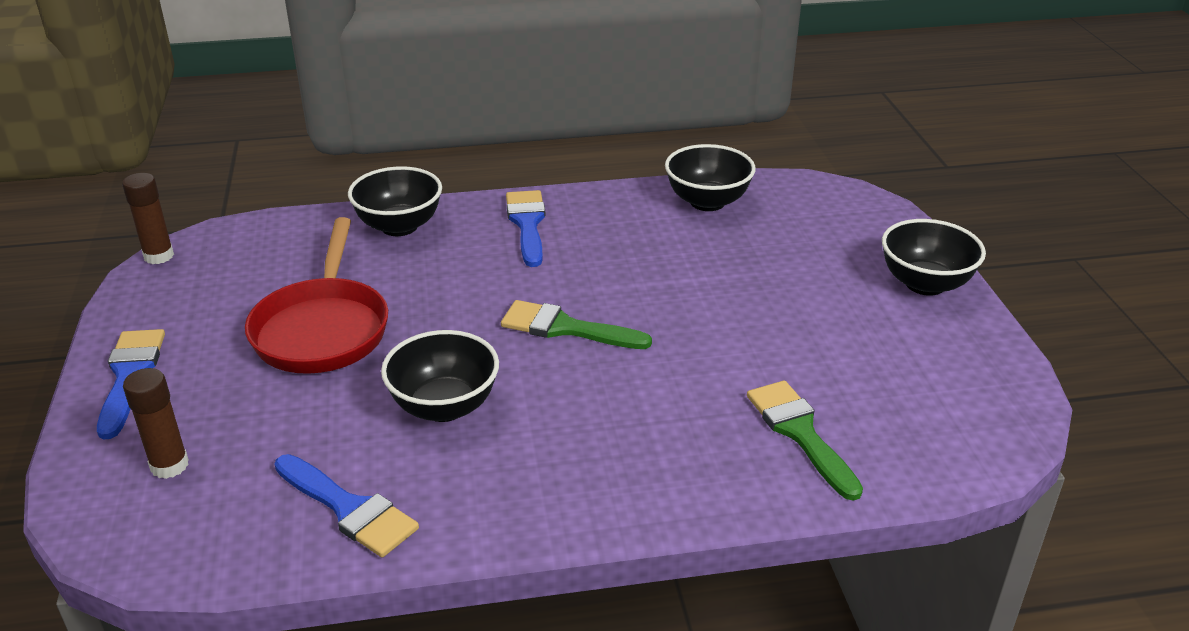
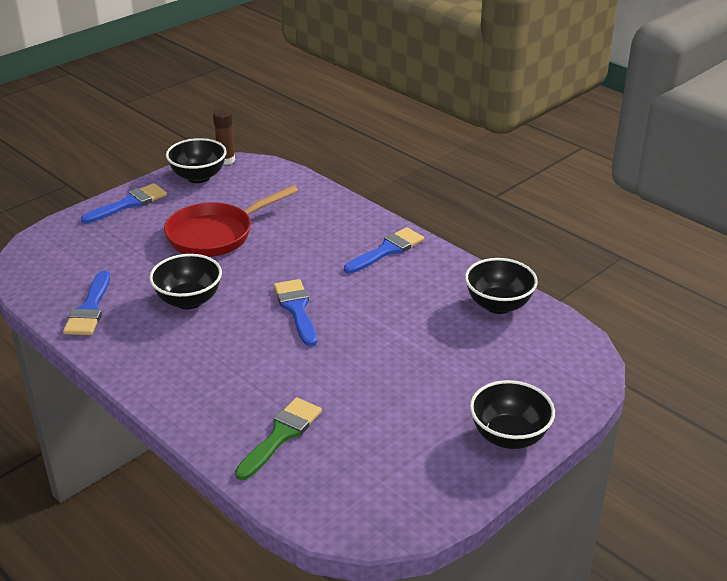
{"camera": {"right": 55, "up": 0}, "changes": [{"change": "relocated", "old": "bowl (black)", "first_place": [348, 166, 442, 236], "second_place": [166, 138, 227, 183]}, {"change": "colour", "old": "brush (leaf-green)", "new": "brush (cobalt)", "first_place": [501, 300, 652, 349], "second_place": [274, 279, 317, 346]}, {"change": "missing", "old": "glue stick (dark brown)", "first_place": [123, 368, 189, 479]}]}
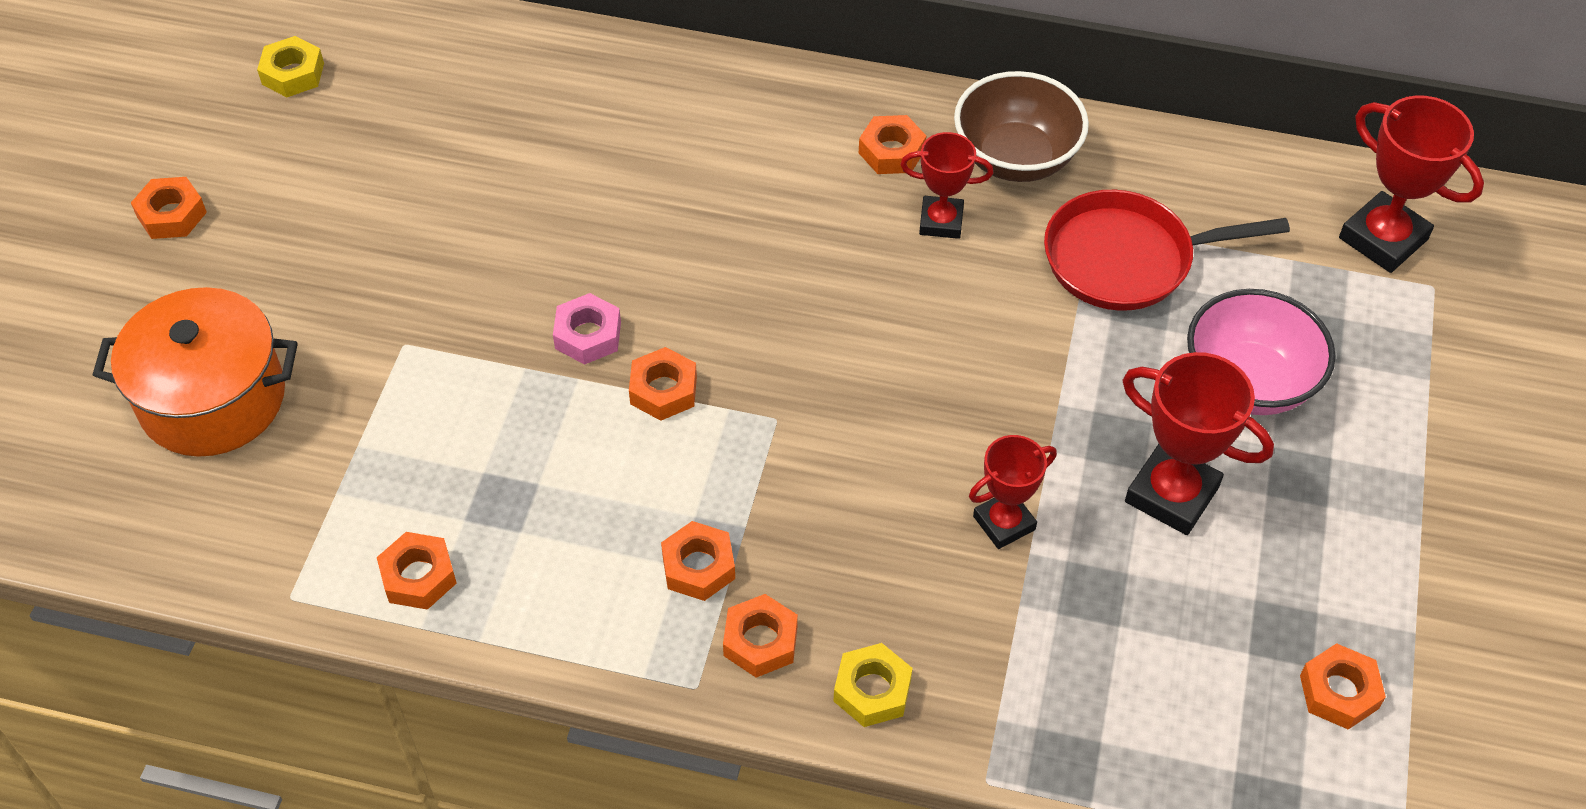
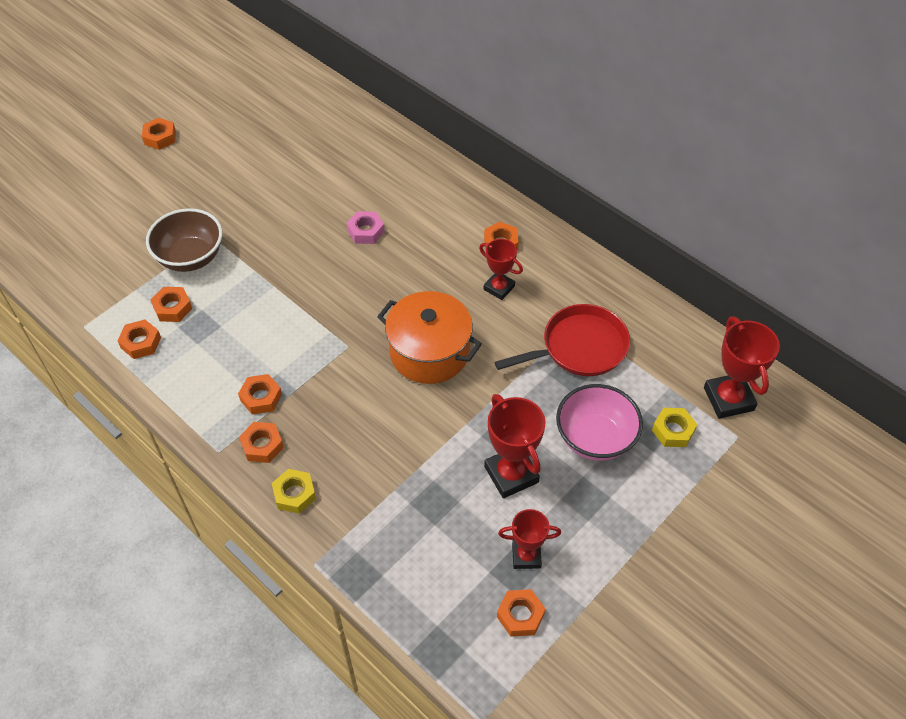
{"camera": {"right": 30, "up": 0}, "changes": [{"change": "relocated", "old": "nut (bright yellow)", "first_place": [257, 36, 324, 97], "second_place": [652, 408, 697, 447]}, {"change": "relocated", "old": "bowl (dark brown)", "first_place": [954, 71, 1089, 182], "second_place": [146, 208, 222, 272]}, {"change": "spun", "old": "frying pan (crimson)", "first_place": [1044, 190, 1290, 311], "second_place": [495, 304, 630, 376], "degrees": 135}, {"change": "relocated", "old": "pot (bright orange)", "first_place": [93, 287, 297, 457], "second_place": [377, 291, 482, 384]}, {"change": "relocated", "old": "nut (rose-pink)", "first_place": [553, 293, 621, 365], "second_place": [347, 211, 385, 244]}, {"change": "relocated", "old": "nut (bright orange)", "first_place": [629, 347, 697, 421], "second_place": [151, 287, 192, 322]}, {"change": "relocated", "old": "trophy (crimson)", "first_place": [969, 435, 1057, 549], "second_place": [498, 509, 561, 569]}]}
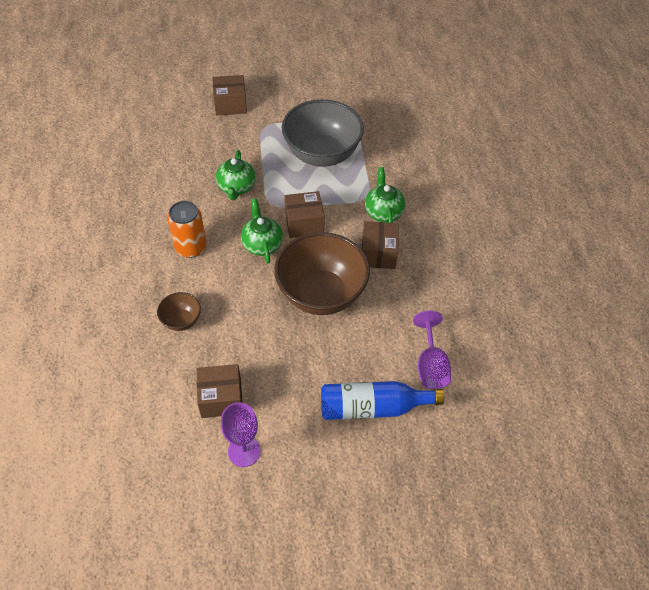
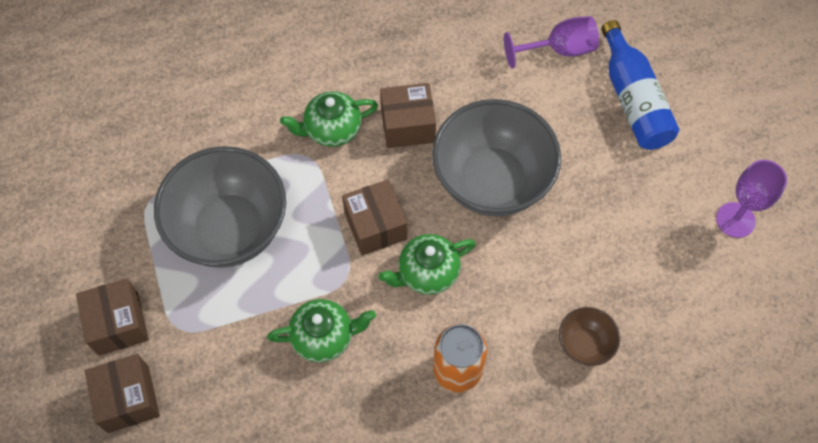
{"camera": {"right": -100, "up": 10}, "changes": [{"change": "colour", "old": "bowl (dark brown)", "new": "bowl (grey)", "first_place": [274, 232, 370, 315], "second_place": [432, 99, 561, 216]}, {"change": "relocated", "old": "package (dark brown)", "first_place": [197, 364, 242, 418], "second_place": [76, 278, 149, 356]}]}
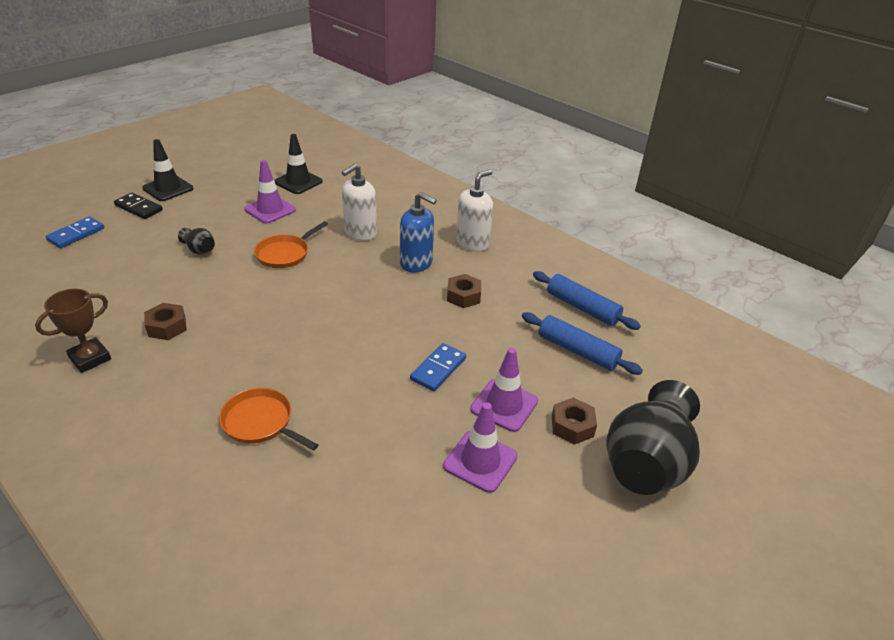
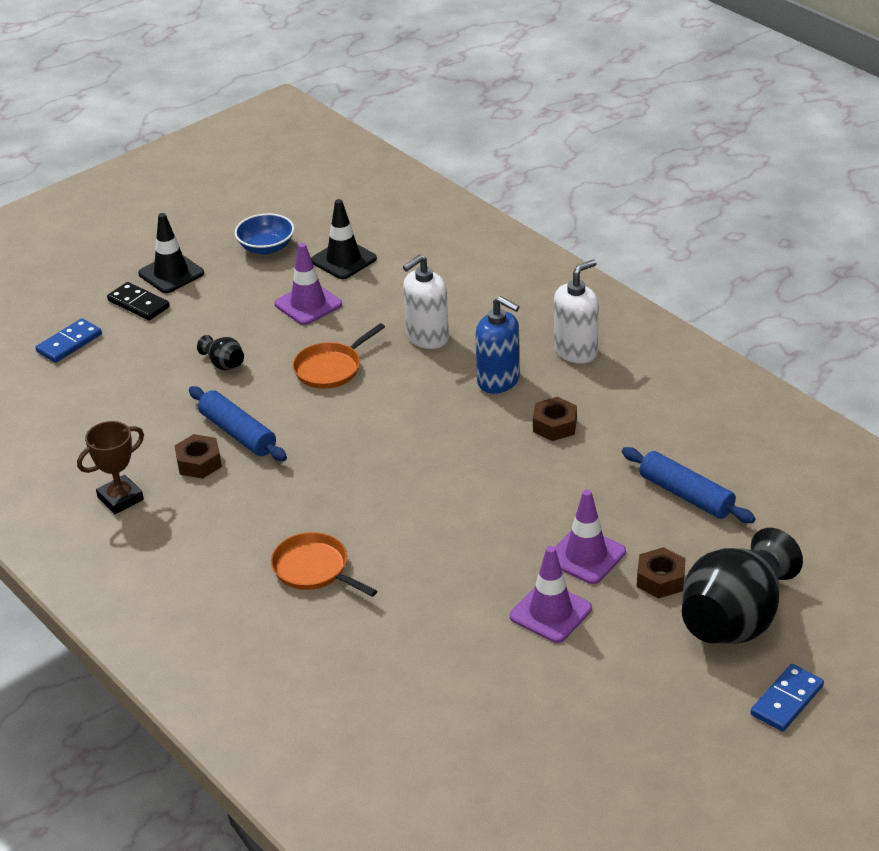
{"camera": {"right": 10, "up": 0}, "changes": [{"change": "relocated", "old": "pastry roller (cobalt)", "first_place": [533, 271, 641, 330], "second_place": [189, 386, 287, 461]}, {"change": "relocated", "old": "domino (cobalt)", "first_place": [410, 343, 466, 391], "second_place": [751, 664, 824, 732]}, {"change": "appeared", "new": "bowl (cobalt)", "second_place": [235, 213, 294, 255]}]}
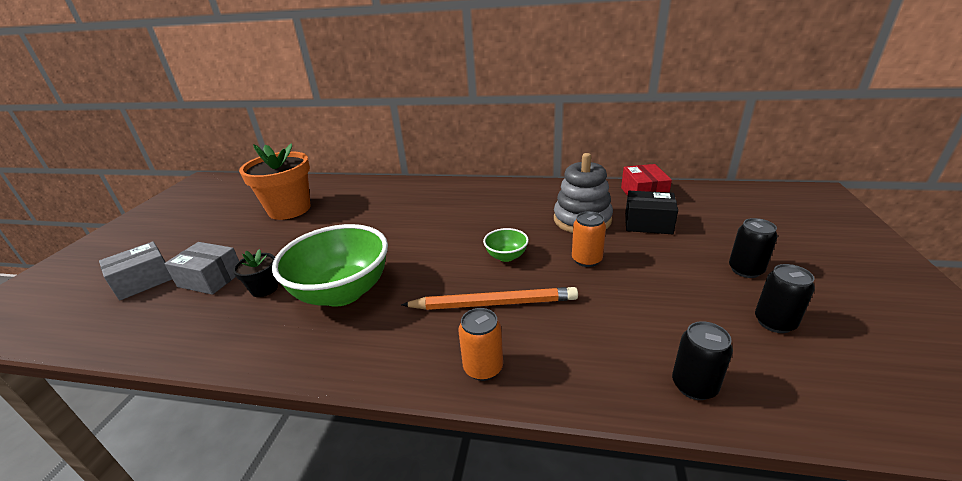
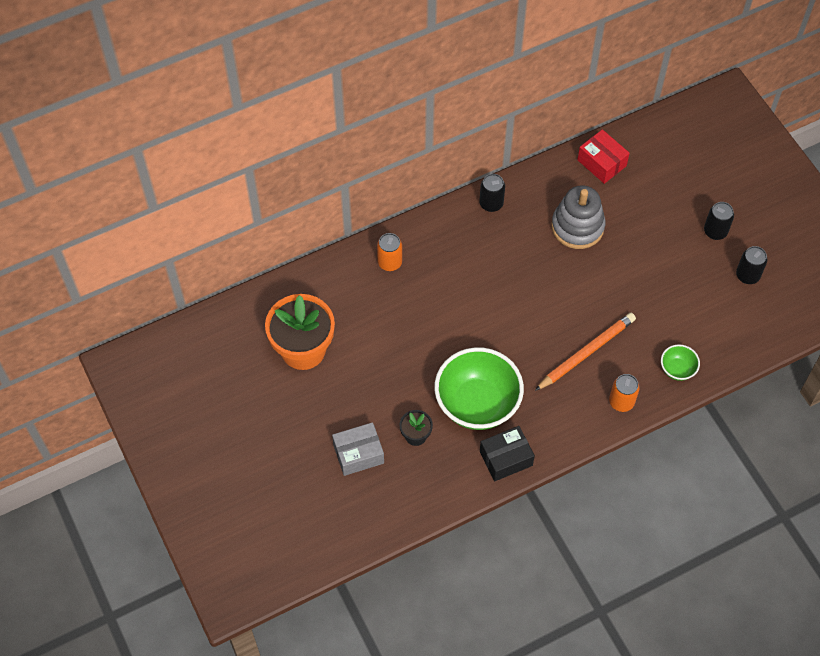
{"camera": {"right": -40, "up": 30}, "changes": [{"change": "relocated", "old": "package (black)", "first_place": [625, 191, 678, 234], "second_place": [480, 426, 535, 481]}, {"change": "relocated", "old": "can (bright orange)", "first_place": [572, 211, 606, 267], "second_place": [377, 233, 402, 271]}, {"change": "relocated", "old": "bowl (leaf-green)", "first_place": [483, 228, 529, 262], "second_place": [661, 344, 700, 381]}, {"change": "missing", "old": "package (grey)", "first_place": [99, 241, 172, 301]}, {"change": "relocated", "old": "can (black)", "first_place": [672, 321, 733, 400], "second_place": [479, 174, 505, 212]}]}
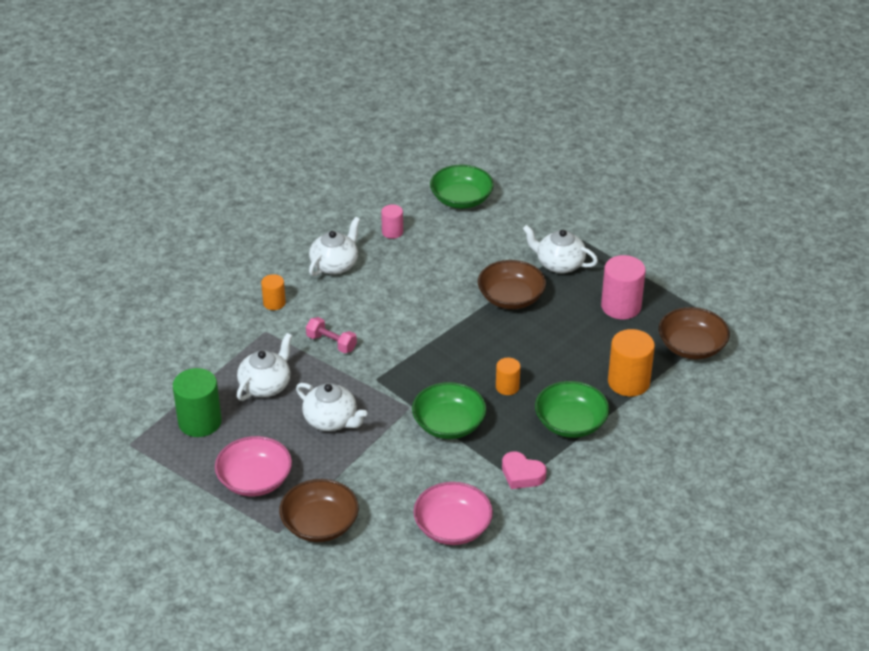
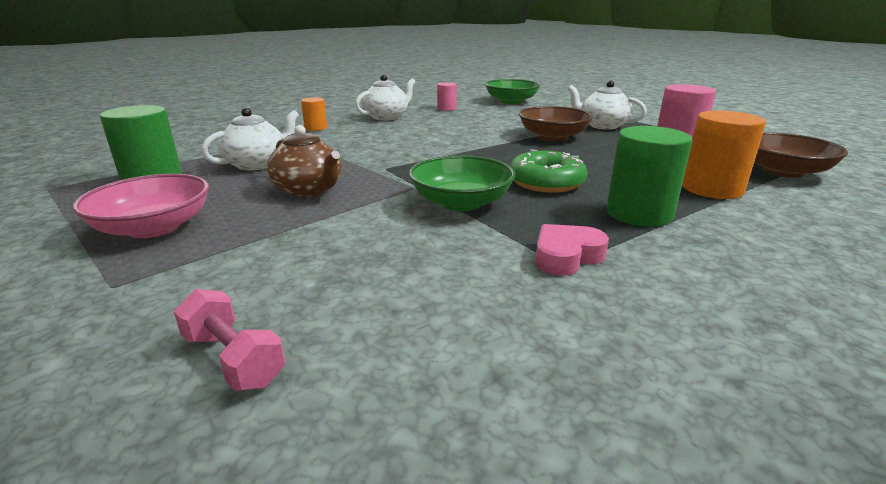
{"camera": {"right": 10, "up": -15}, "changes": [{"change": "relocated", "old": "dumbbell (rose-pink)", "first_place": [306, 317, 357, 353], "second_place": [174, 289, 286, 391]}, {"change": "exchanged", "old": "cylinder (bright orange)", "new": "donut (leaf-green)", "first_place": [496, 358, 520, 395], "second_place": [509, 149, 588, 193]}, {"change": "exchanged", "old": "bowl (leaf-green)", "new": "cylinder (leaf-green)", "first_place": [535, 381, 609, 438], "second_place": [606, 126, 693, 227]}, {"change": "colour", "old": "tea pot (pure white)", "new": "tea pot (dark brown)", "first_place": [296, 383, 367, 431], "second_place": [267, 125, 342, 197]}, {"change": "spun", "old": "love heart (rose-pink)", "first_place": [502, 451, 547, 489], "second_place": [535, 224, 609, 276], "degrees": 105}, {"change": "missing", "old": "bowl (dark brown)", "first_place": [279, 479, 359, 542]}, {"change": "missing", "old": "bowl (rose-pink)", "first_place": [413, 482, 493, 545]}]}
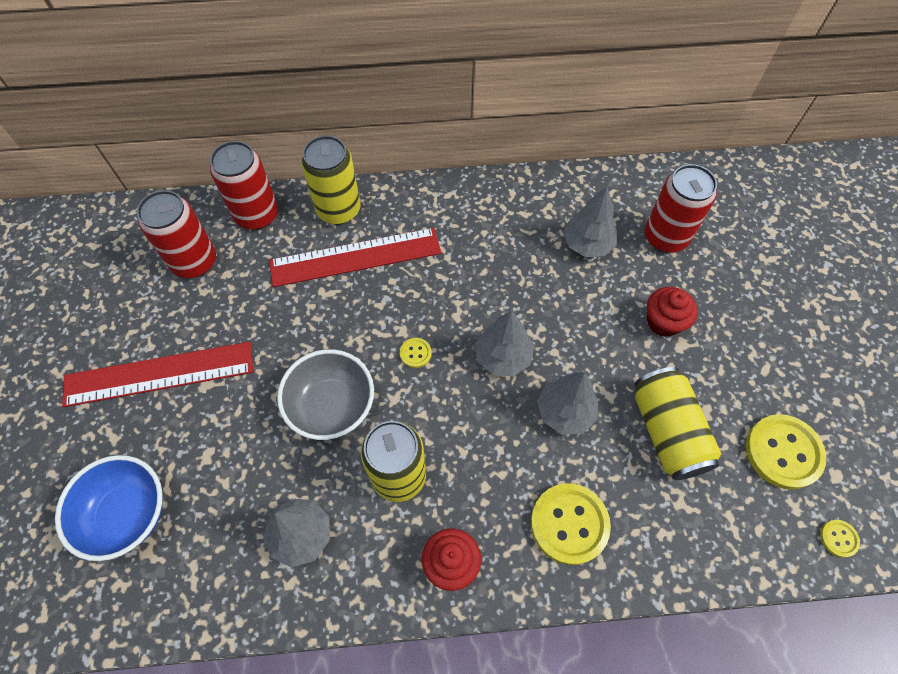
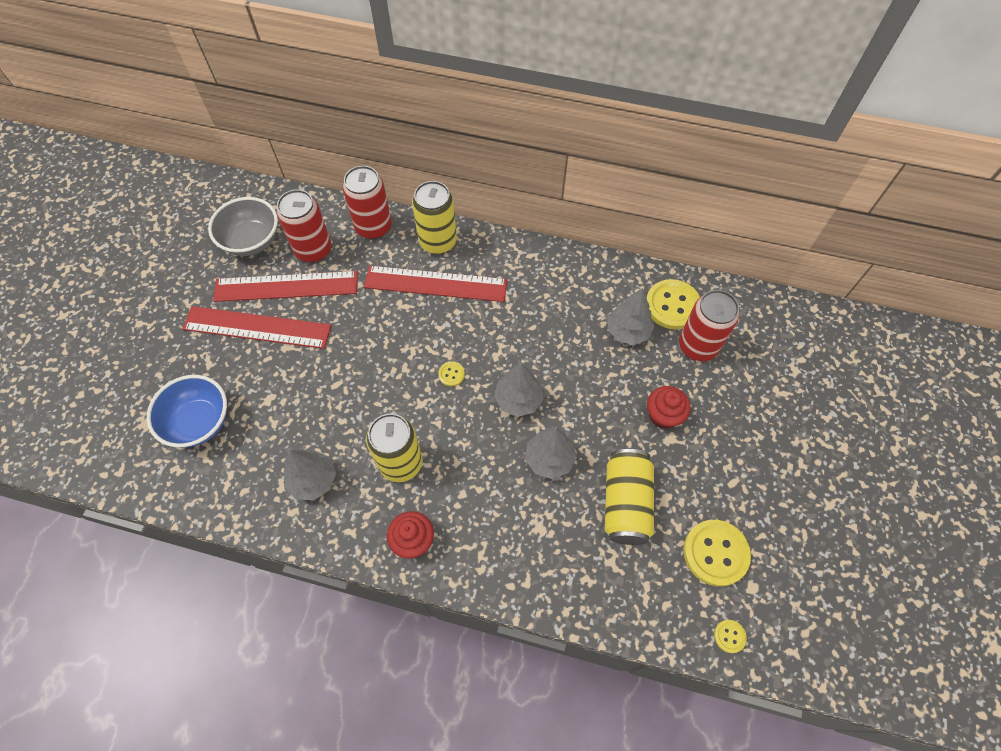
{"camera": {"right": 20, "up": 0}, "changes": [{"change": "relocated", "old": "bowl (grey)", "first_place": [277, 349, 374, 440], "second_place": [208, 197, 278, 256]}, {"change": "relocated", "old": "button (bright yellow)", "first_place": [531, 484, 611, 565], "second_place": [647, 279, 700, 329]}, {"change": "appeared", "new": "measuring stick (crimson)", "second_place": [213, 271, 358, 302]}]}
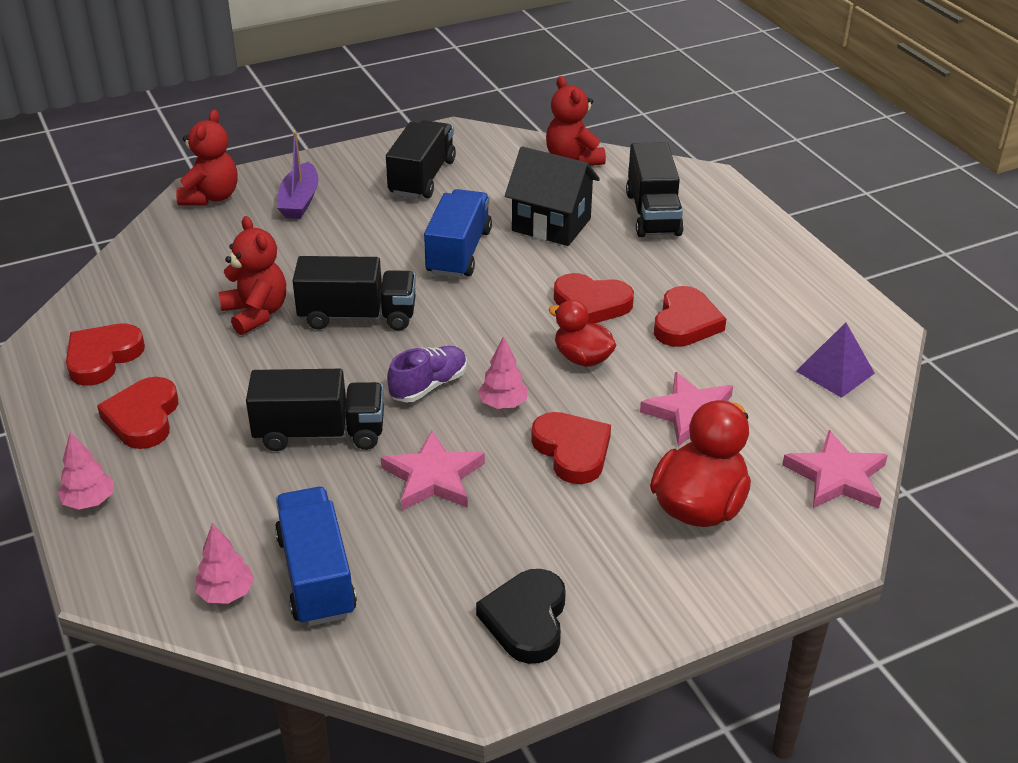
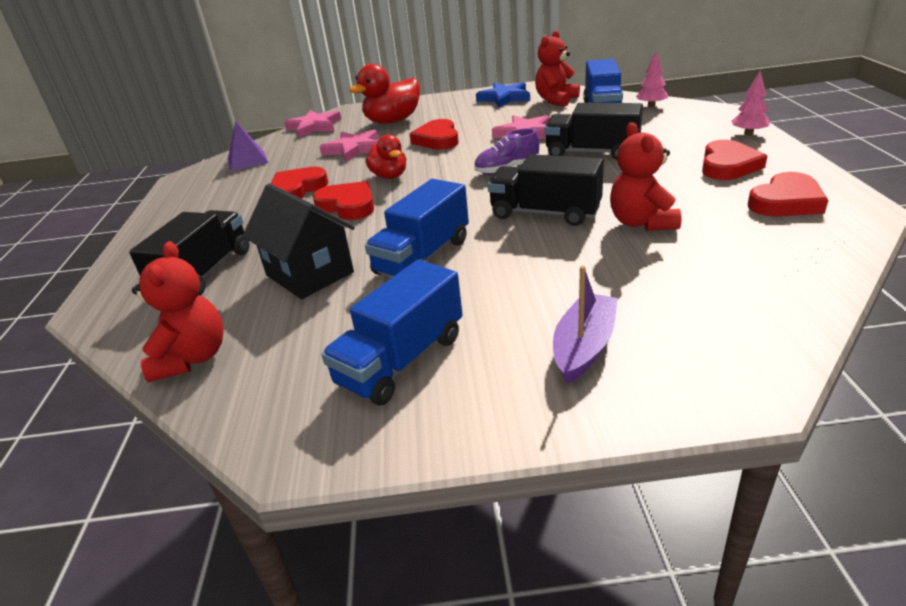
{"camera": {"right": -155, "up": -5}, "changes": [{"change": "relocated", "old": "stuffed bear (crimson)", "first_place": [176, 110, 238, 206], "second_place": [535, 30, 580, 107]}, {"change": "colour", "old": "truck (black)", "new": "truck (cobalt)", "first_place": [386, 120, 456, 199], "second_place": [321, 260, 462, 406]}, {"change": "missing", "old": "fir tree (rose-pink)", "first_place": [478, 336, 528, 409]}, {"change": "exchanged", "old": "love heart (black)", "new": "star (cobalt)", "first_place": [476, 569, 566, 664], "second_place": [476, 82, 530, 108]}]}
